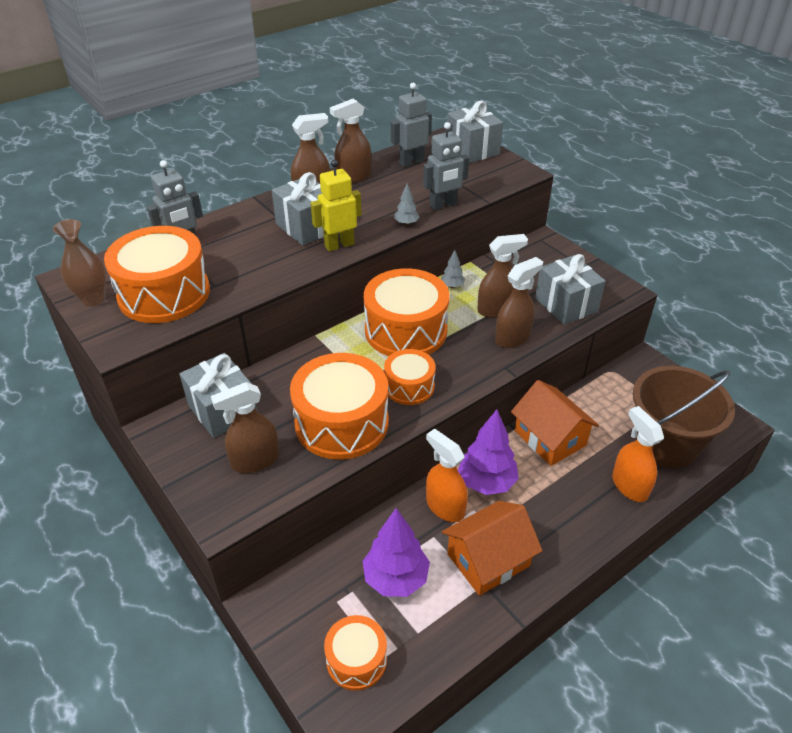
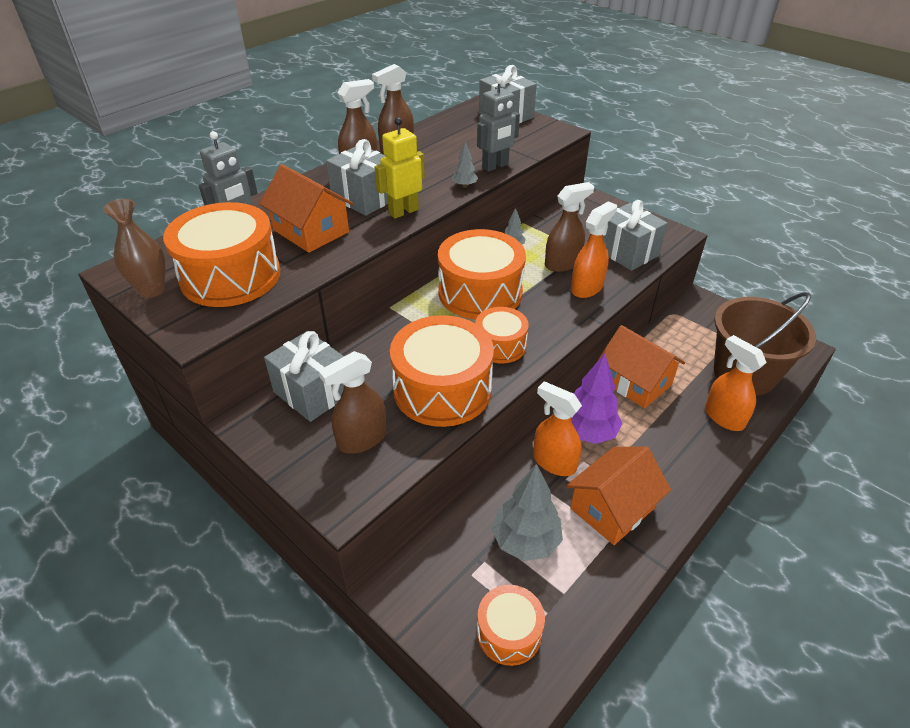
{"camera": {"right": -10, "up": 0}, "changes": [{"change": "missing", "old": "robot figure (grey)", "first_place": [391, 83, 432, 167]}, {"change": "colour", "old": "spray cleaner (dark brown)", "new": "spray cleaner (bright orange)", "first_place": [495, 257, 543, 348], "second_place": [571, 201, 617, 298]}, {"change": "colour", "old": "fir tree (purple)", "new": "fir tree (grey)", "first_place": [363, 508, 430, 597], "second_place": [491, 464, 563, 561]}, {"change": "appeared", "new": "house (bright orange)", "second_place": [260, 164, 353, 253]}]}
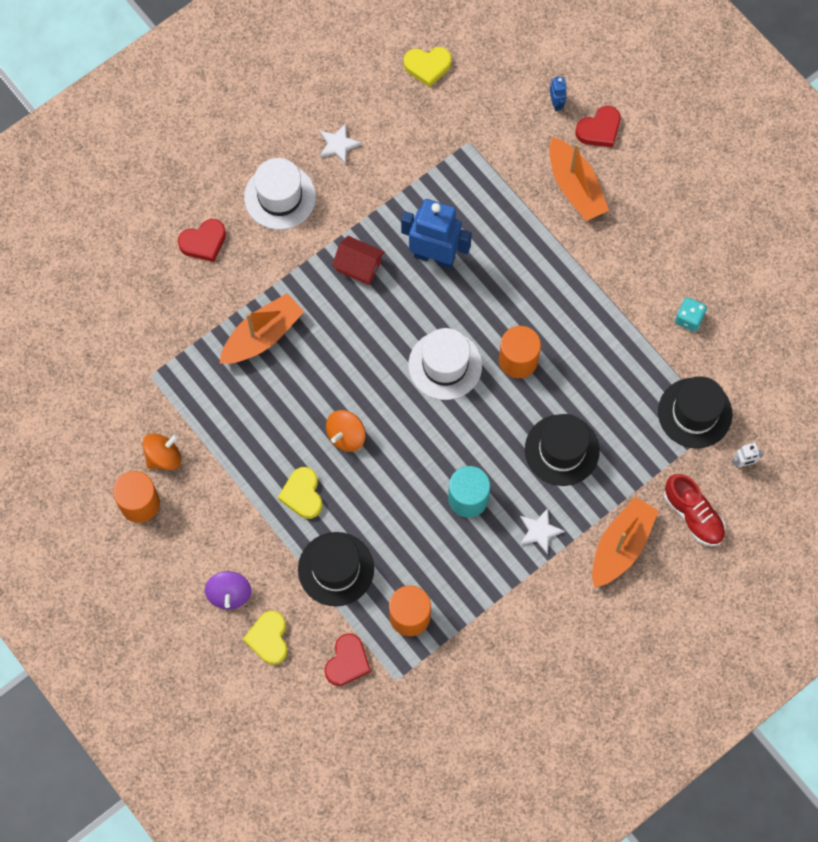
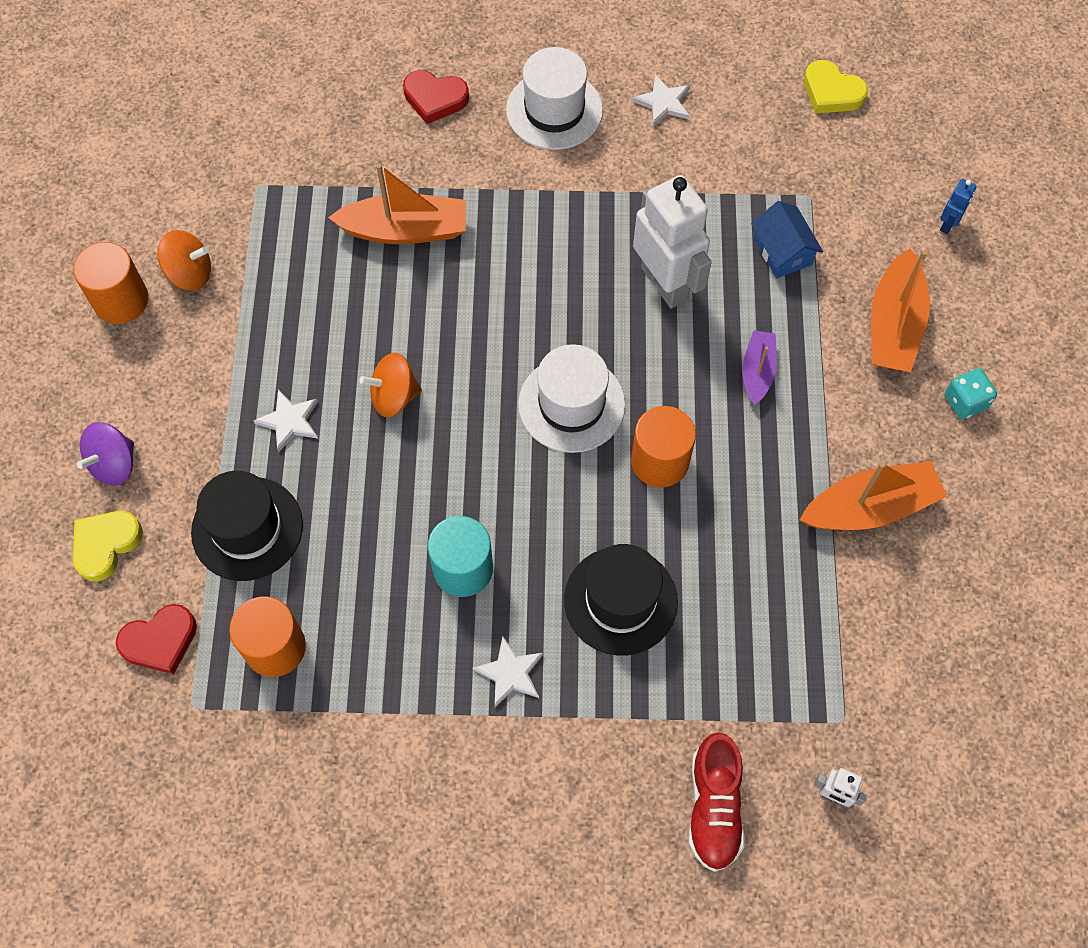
{"camera": {"right": 40, "up": -5}, "changes": [{"change": "missing", "old": "love heart (crimson)", "first_place": [575, 106, 621, 147]}, {"change": "colour", "old": "robot figure (cobalt)", "new": "robot figure (pure white)", "first_place": [401, 199, 472, 269], "second_place": [633, 175, 712, 308]}, {"change": "missing", "old": "house (crimson)", "first_place": [332, 236, 385, 285]}, {"change": "relocated", "old": "game die (teal)", "first_place": [675, 297, 707, 332], "second_place": [945, 368, 997, 419]}, {"change": "missing", "old": "tall hat (black)", "first_place": [658, 376, 732, 448]}, {"change": "exchanged", "old": "love heart (bright yellow)", "new": "star (pure white)", "first_place": [278, 467, 322, 519], "second_place": [253, 389, 318, 453]}, {"change": "relocated", "old": "toy boat (bright orange)", "first_place": [592, 497, 659, 588], "second_place": [800, 461, 947, 530]}, {"change": "appeared", "new": "house (cobalt)", "second_place": [751, 201, 823, 278]}, {"change": "appeared", "new": "toy boat (purple)", "second_place": [743, 330, 777, 405]}]}
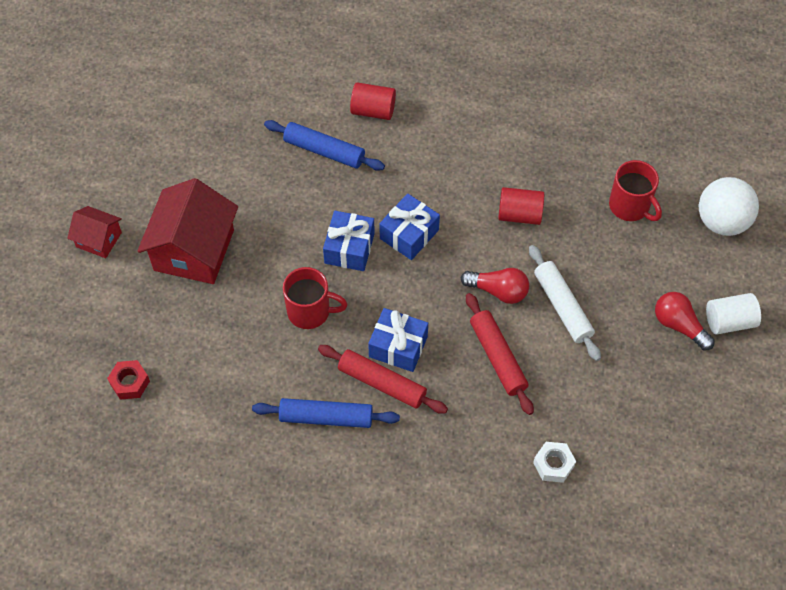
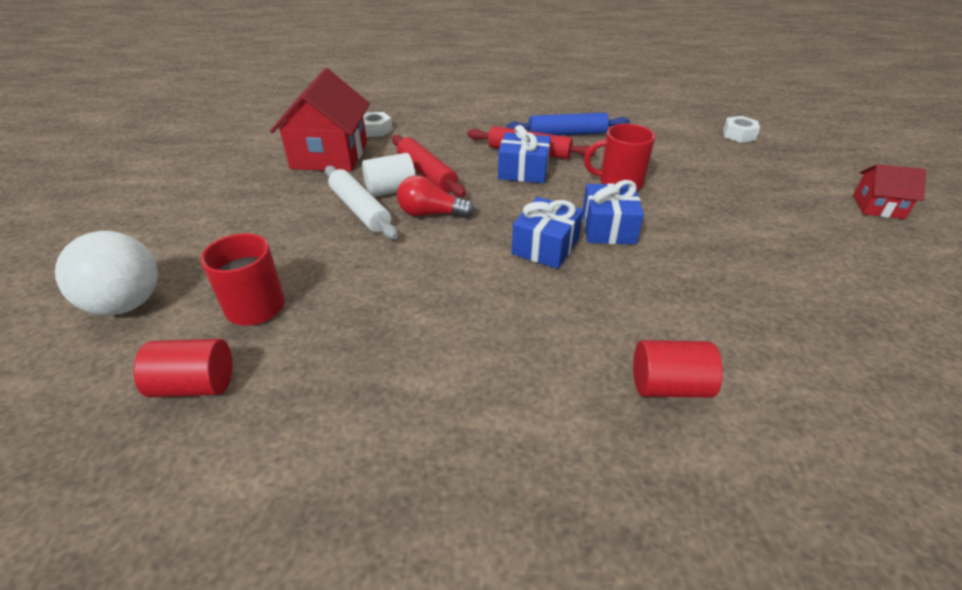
{"camera": {"right": 170, "up": -20}, "changes": [{"change": "missing", "old": "pastry roller (cobalt)", "first_place": [264, 120, 385, 171]}, {"change": "relocated", "old": "house (crimson)", "first_place": [137, 178, 238, 284], "second_place": [270, 68, 370, 172]}, {"change": "relocated", "old": "cylinder (crimson)", "first_place": [498, 187, 544, 225], "second_place": [134, 339, 232, 397]}, {"change": "missing", "old": "lightbulb (crimson)", "first_place": [655, 292, 715, 351]}, {"change": "relocated", "old": "cylinder (pure white)", "first_place": [706, 293, 761, 335], "second_place": [362, 153, 416, 197]}, {"change": "colour", "old": "nut (crimson)", "new": "nut (pure white)", "first_place": [107, 360, 150, 400], "second_place": [723, 116, 760, 142]}]}
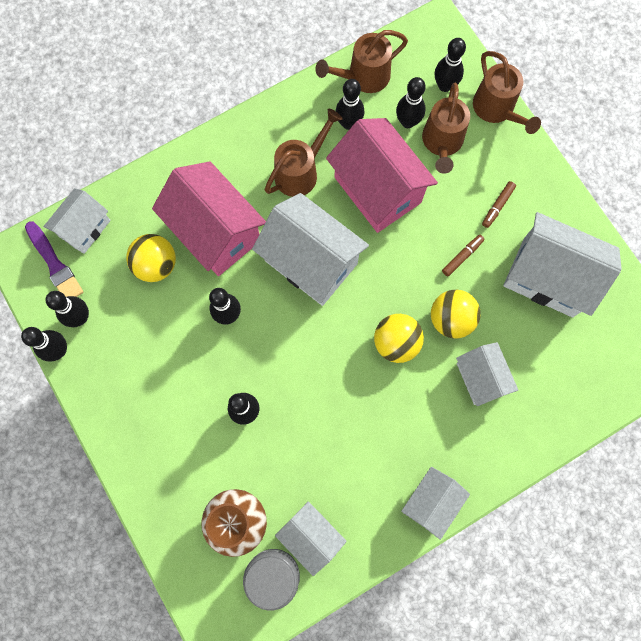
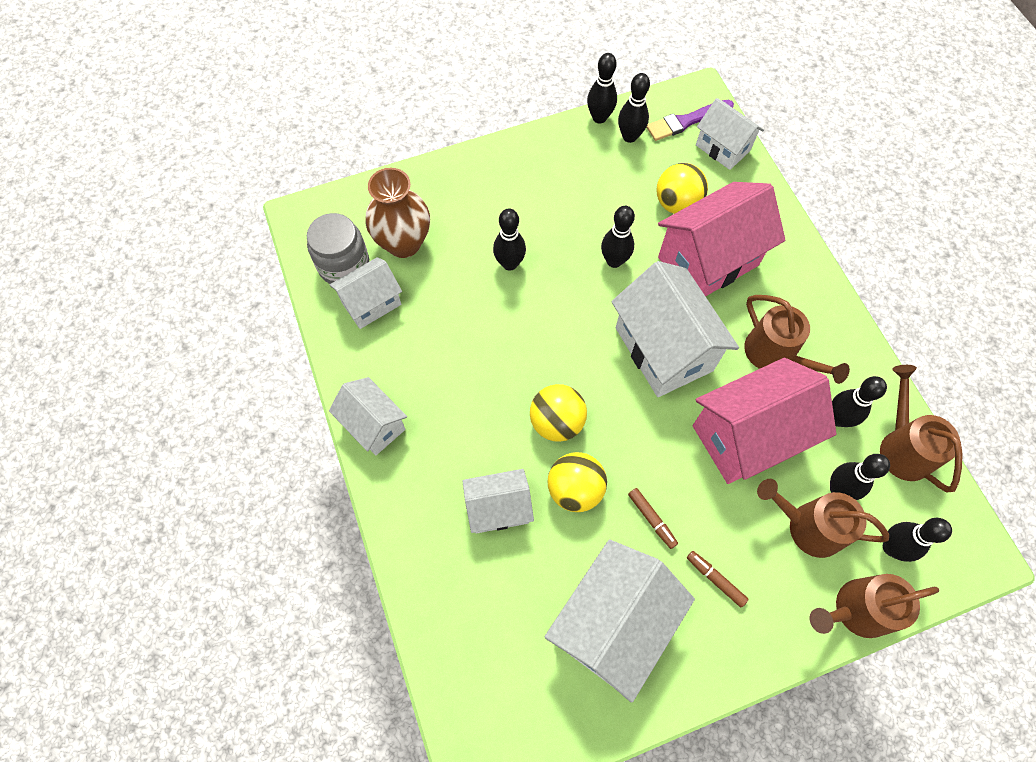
{"camera": {"right": 100, "up": -10}, "changes": [{"change": "spun", "old": "house (pure white)", "first_place": [252, 193, 369, 306], "second_place": [611, 261, 739, 397], "degrees": -75}]}
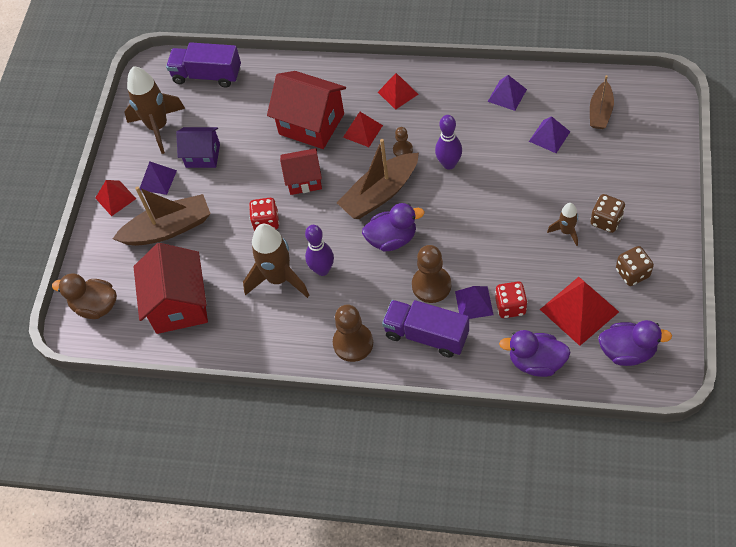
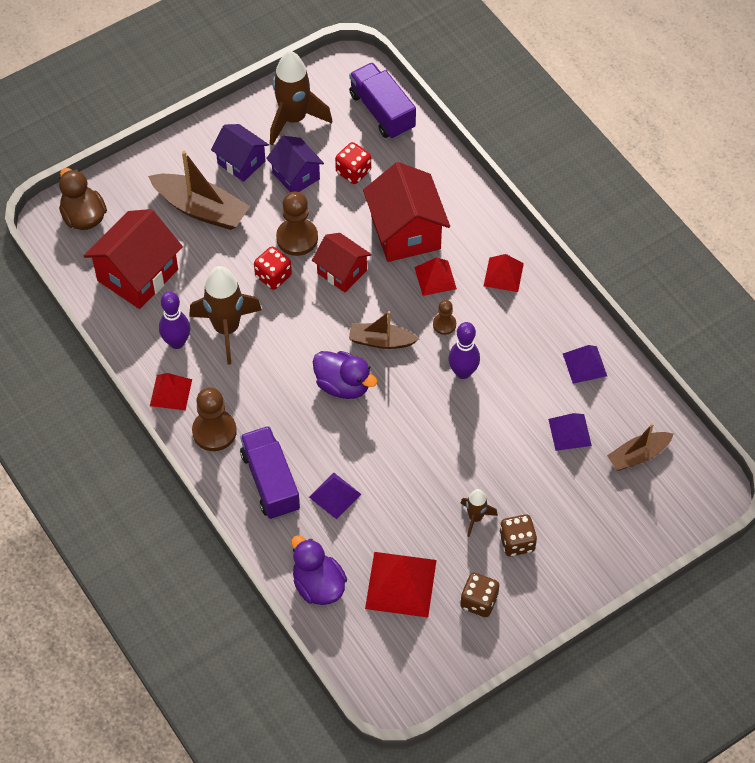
{"camera": {"right": 40, "up": 0}, "changes": [{"change": "size", "old": "toy boat (dark brown)", "first_place": [337, 139, 419, 219], "second_place": [349, 311, 419, 349], "factor": 0.62}, {"change": "exchanged", "old": "pyramid shape (purple)", "new": "house (purple)", "first_place": [139, 162, 177, 195], "second_place": [211, 124, 269, 182]}, {"change": "relocated", "old": "pyramid shape (crimson)", "first_place": [95, 180, 136, 216], "second_place": [150, 373, 192, 411]}, {"change": "relocated", "old": "tenpin (purple)", "first_place": [305, 225, 334, 276], "second_place": [159, 291, 190, 349]}, {"change": "relocated", "old": "chess pawn (dark brown)", "first_place": [412, 245, 451, 303], "second_place": [276, 191, 318, 256]}, {"change": "relocated", "old": "game die (crimson)", "first_place": [495, 281, 528, 318], "second_place": [335, 142, 371, 184]}, {"change": "missing", "old": "rubber duck (purple)", "first_place": [598, 320, 672, 366]}]}
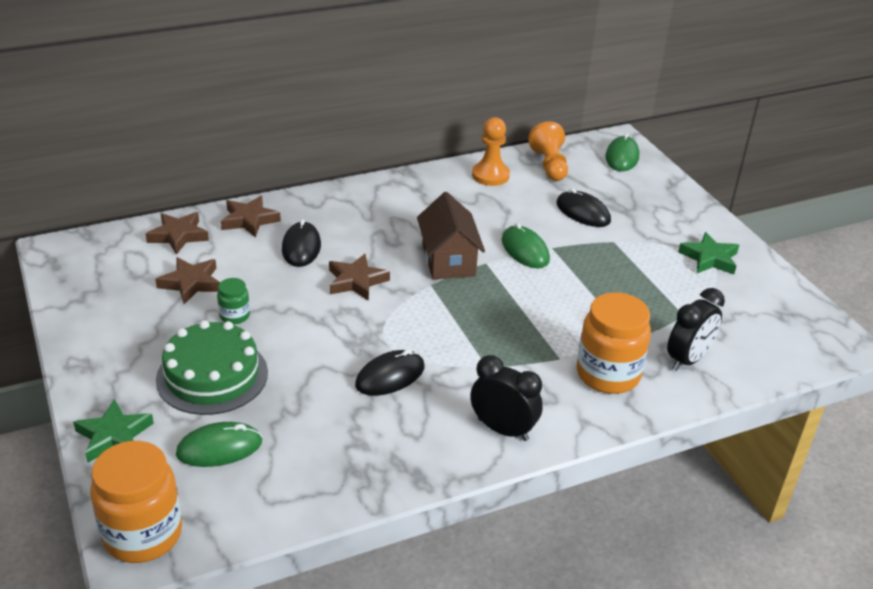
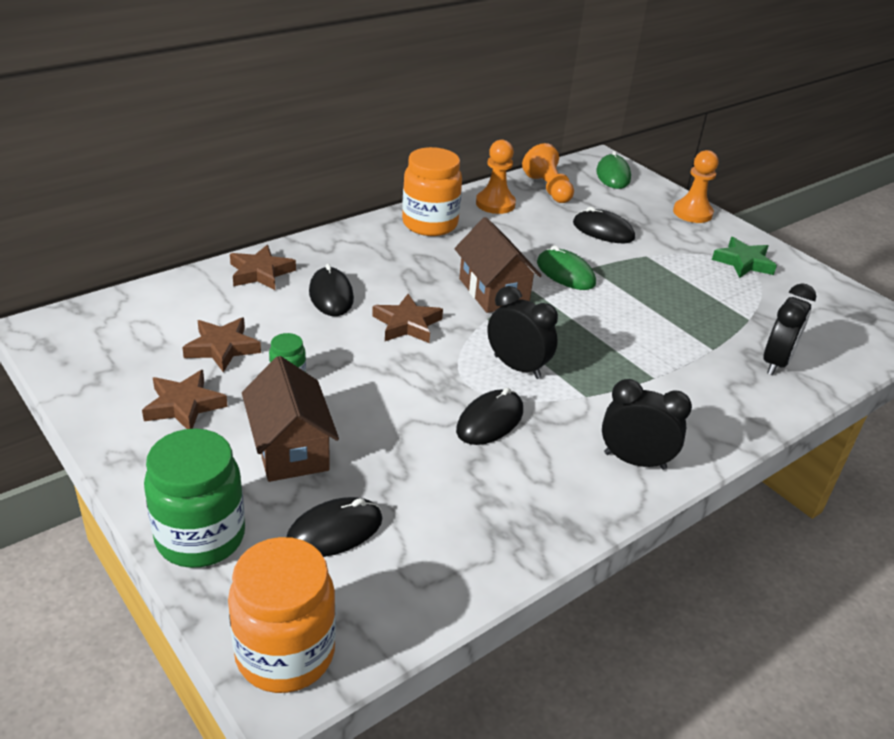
{"camera": {"right": -15, "up": 0}, "changes": [{"change": "relocated", "old": "star (dark brown)", "first_place": [145, 212, 209, 255], "second_place": [142, 370, 228, 429]}, {"change": "relocated", "old": "jar (bright orange)", "first_place": [577, 293, 651, 394], "second_place": [402, 147, 462, 236]}, {"change": "exchanged", "old": "cake (leaf-green)", "new": "house (dark brown)", "first_place": [156, 320, 268, 415], "second_place": [242, 356, 339, 482]}, {"change": "exchanged", "old": "star (leaf-green)", "new": "jar (leaf-green)", "first_place": [73, 399, 154, 463], "second_place": [144, 429, 245, 568]}, {"change": "colour", "old": "PC mouse (leaf-green)", "new": "PC mouse (black)", "first_place": [176, 422, 262, 467], "second_place": [286, 497, 382, 557]}, {"change": "appeared", "new": "chess pawn (bright orange)", "second_place": [673, 150, 718, 223]}, {"change": "appeared", "new": "bedside clock (black)", "second_place": [487, 286, 558, 379]}]}
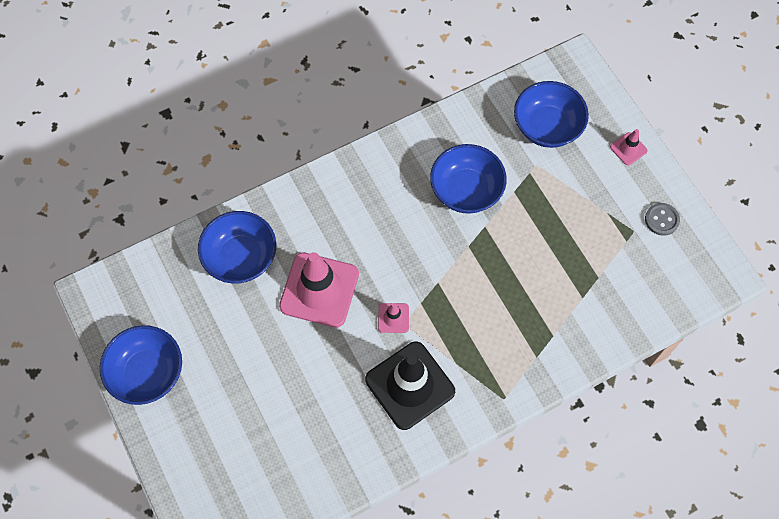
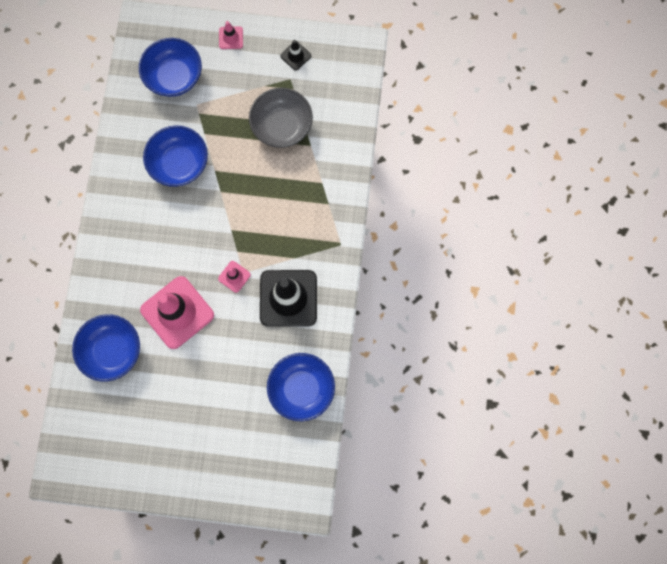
{"camera": {"right": -55, "up": 10}, "changes": [{"change": "exchanged", "old": "button (grey)", "new": "traffic cone (black)", "first_place": [645, 203, 680, 236], "second_place": [280, 40, 311, 70]}, {"change": "relocated", "old": "bowl (cobalt)", "first_place": [100, 325, 182, 405], "second_place": [267, 353, 335, 421]}, {"change": "appeared", "new": "bowl (grey)", "second_place": [249, 88, 313, 148]}]}
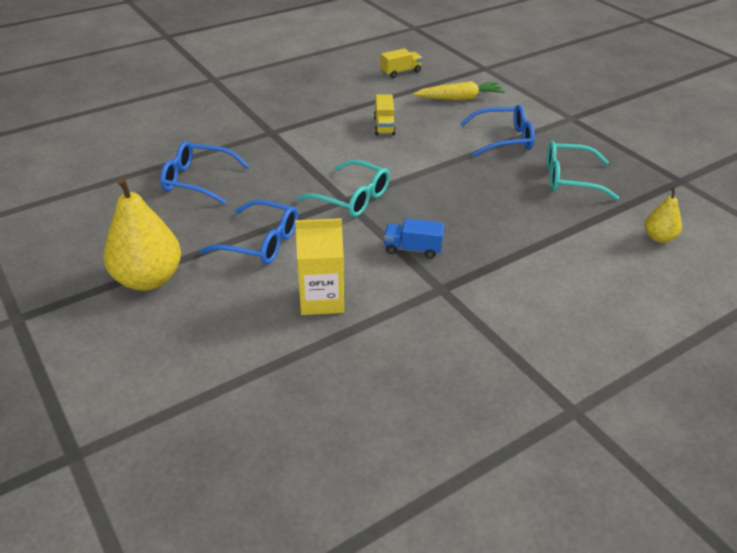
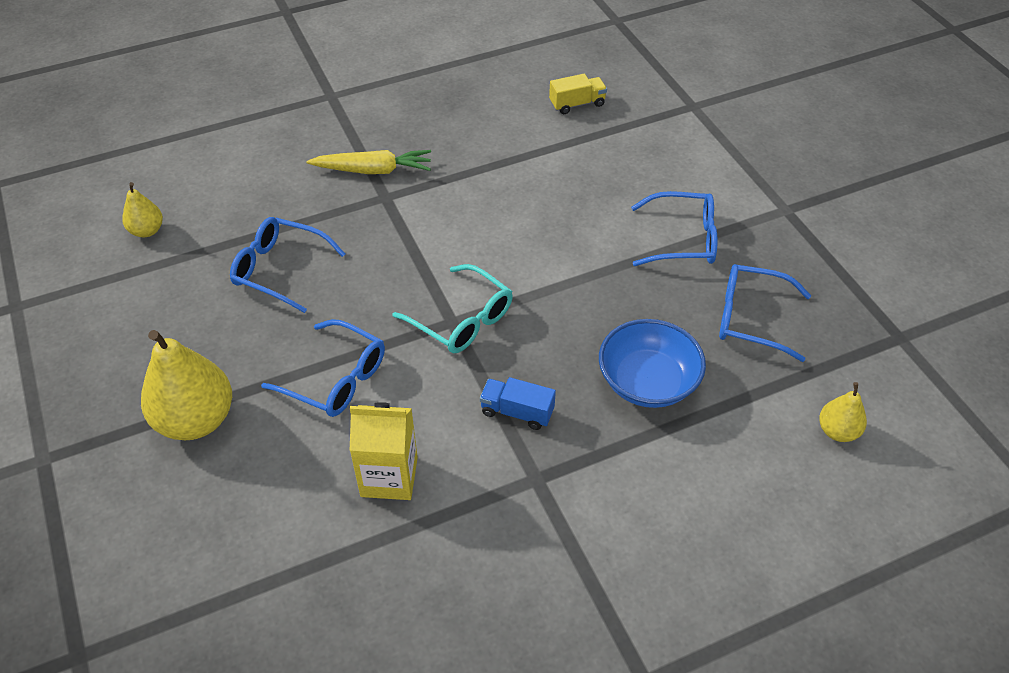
{"camera": {"right": 10, "up": 10}, "changes": [{"change": "relocated", "old": "root vegetable (bright yellow)", "first_place": [413, 81, 505, 100], "second_place": [306, 150, 431, 174]}, {"change": "missing", "old": "truck (bright yellow)", "first_place": [374, 94, 396, 135]}, {"change": "colour", "old": "glasses (teal)", "new": "glasses (cobalt)", "first_place": [547, 141, 619, 200], "second_place": [719, 264, 811, 362]}, {"change": "appeared", "new": "pear fruit (bright yellow)", "second_place": [122, 182, 163, 237]}, {"change": "appeared", "new": "bowl (cobalt)", "second_place": [599, 319, 706, 408]}]}
